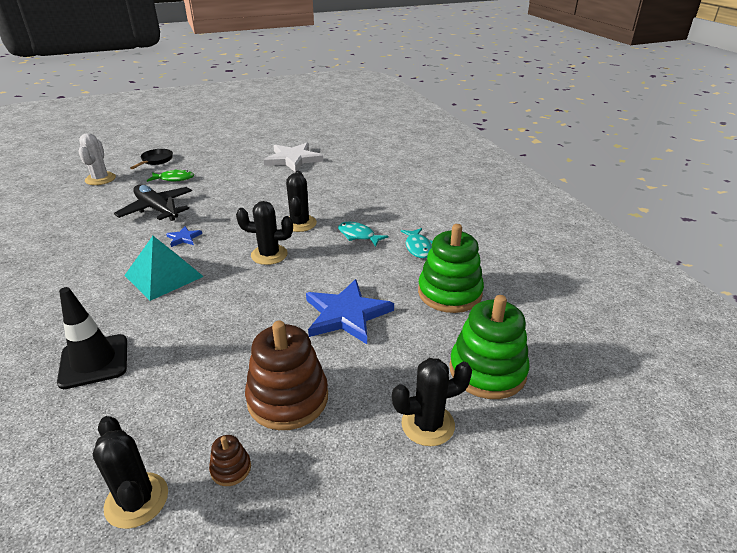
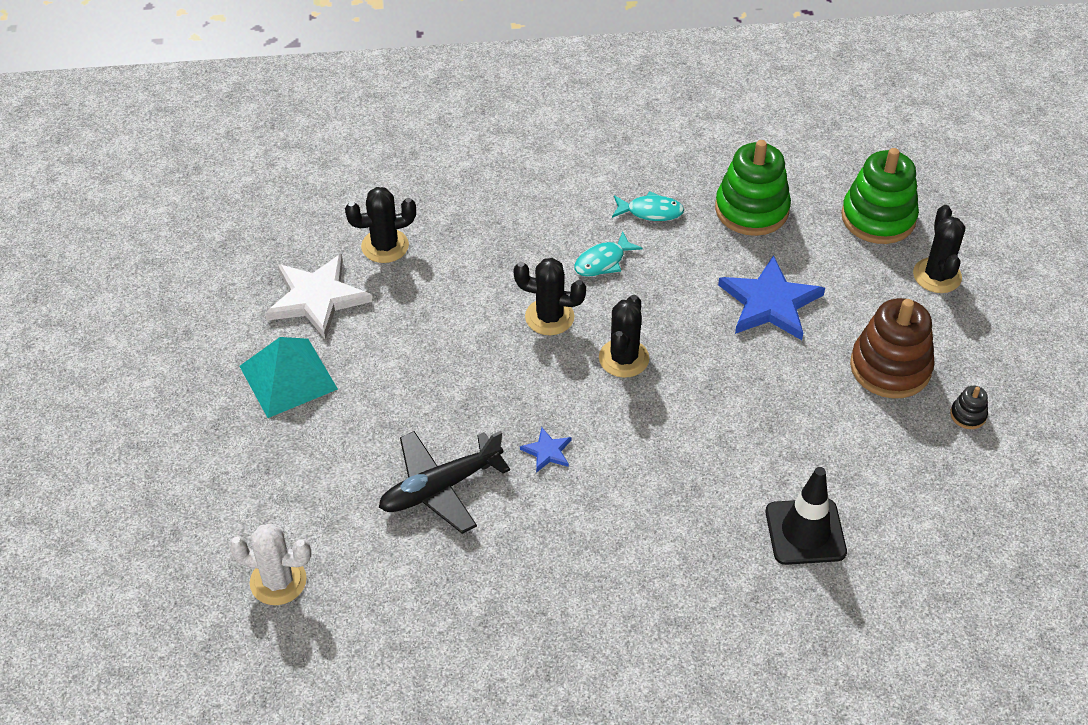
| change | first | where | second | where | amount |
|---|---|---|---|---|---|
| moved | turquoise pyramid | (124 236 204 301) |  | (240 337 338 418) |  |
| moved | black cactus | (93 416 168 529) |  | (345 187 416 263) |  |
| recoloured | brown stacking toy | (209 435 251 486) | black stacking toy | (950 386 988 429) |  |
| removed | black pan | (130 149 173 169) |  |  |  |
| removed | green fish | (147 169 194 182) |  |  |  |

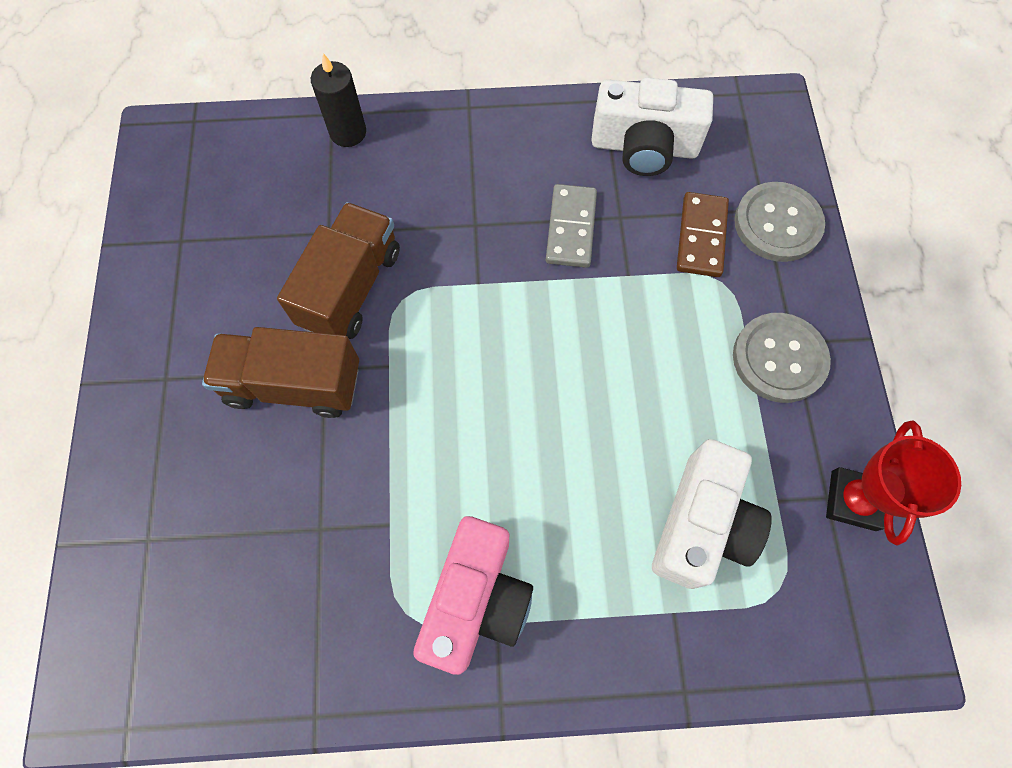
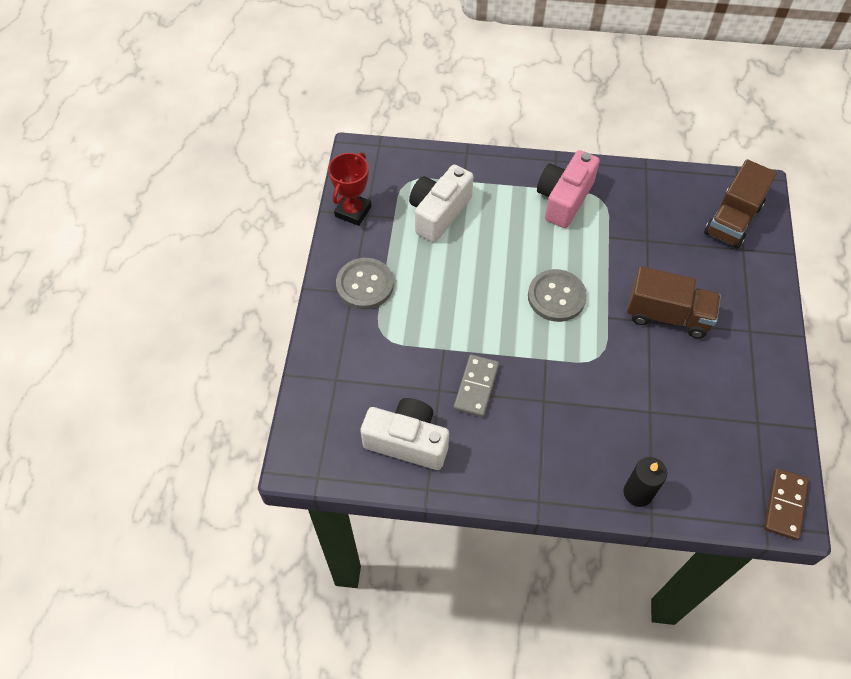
| change | first | where | second | where | amount |
|---|---|---|---|---|---|
| moved | grey button | (734 182 825 262) |  | (528 269 587 322) |  |
| moved | brown truck | (277 202 400 339) |  | (704 159 777 248) |  |
| moved | brown domino | (677 192 729 277) |  | (764 468 809 540) |  |

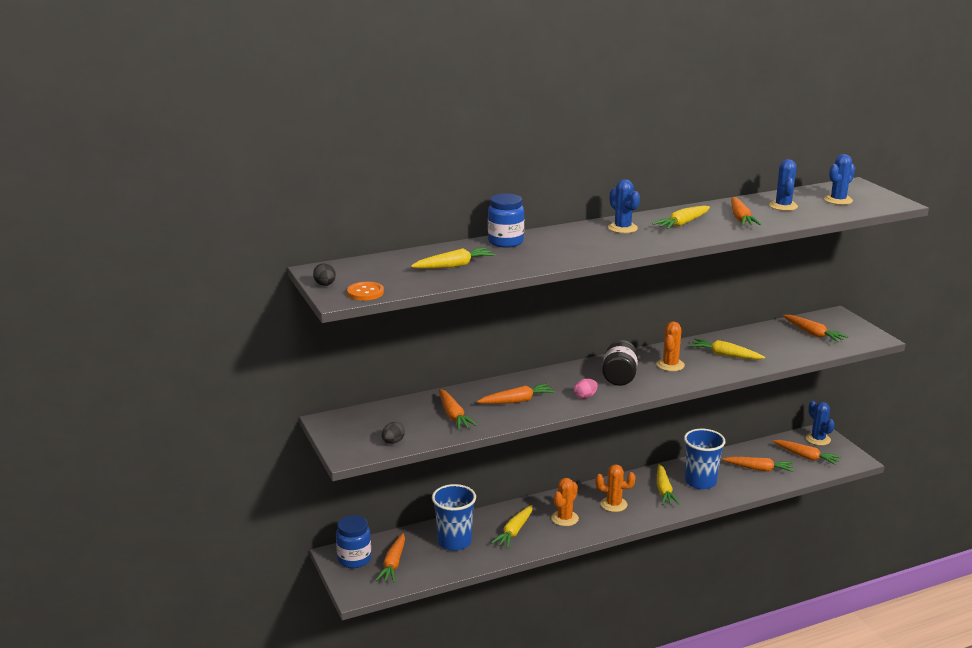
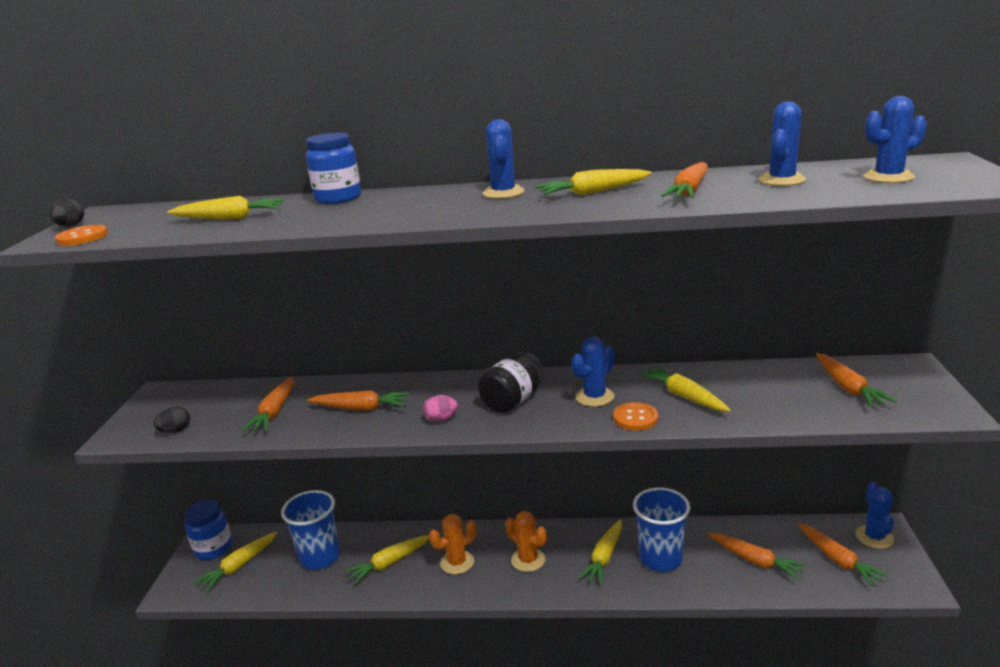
| change | first | where | second | where | amount |
|---|---|---|---|---|---|
| recoloured | orange carrot | (376 533 405 583) | yellow carrot | (194 532 277 592) |  |
| recoloured | orange cactus | (657 322 685 371) | blue cactus | (572 337 615 407) |  |
| added |  |  | orange button | (613 402 658 431) |  |

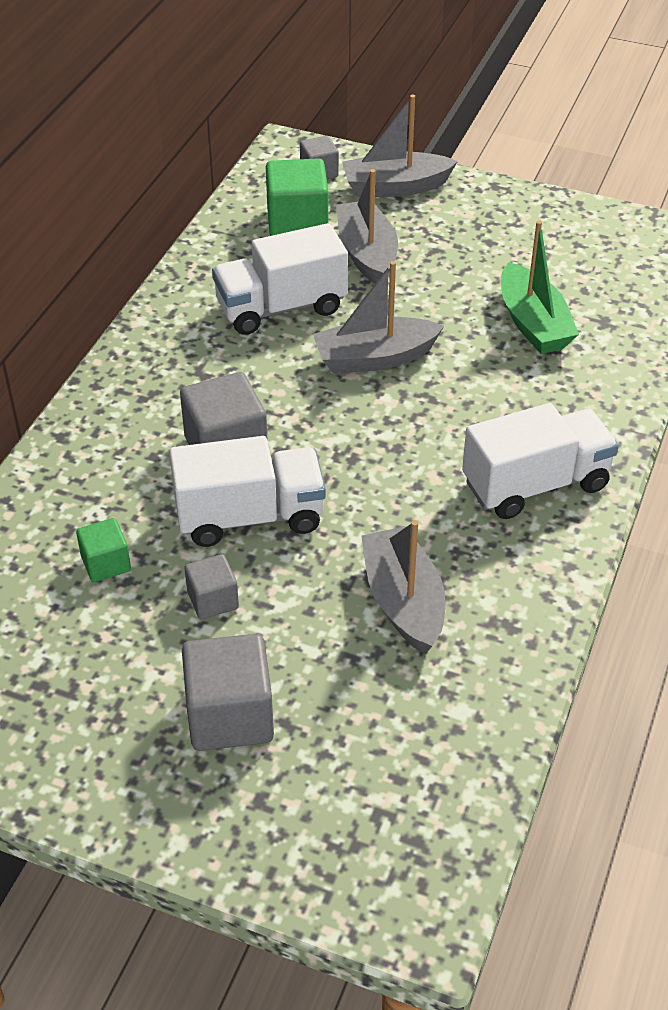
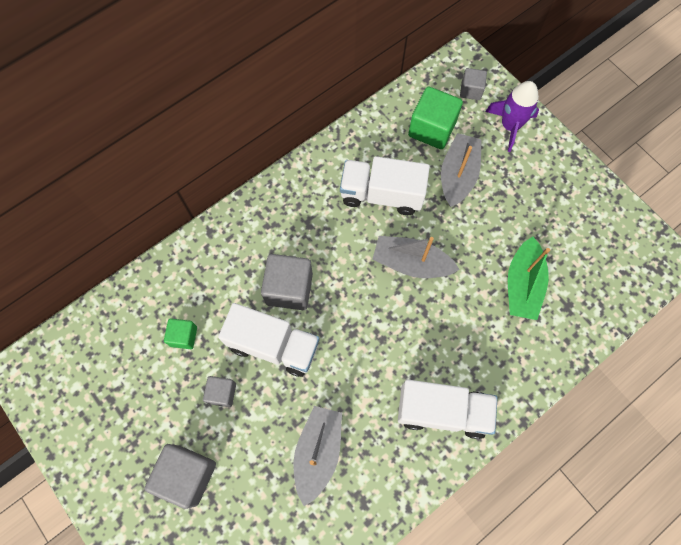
| change | first | where | second | where | amount |
|---|---|---|---|---|---|
| replaced | grey boat | (342 95 458 197) | purple rocket | (485 81 539 152) |  |

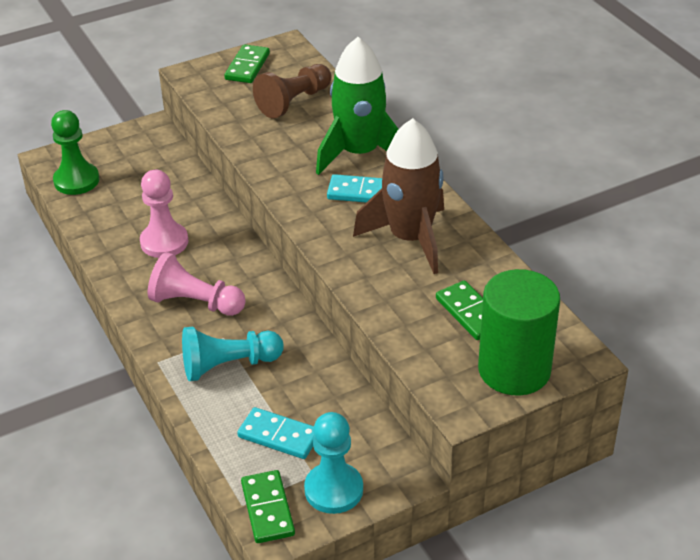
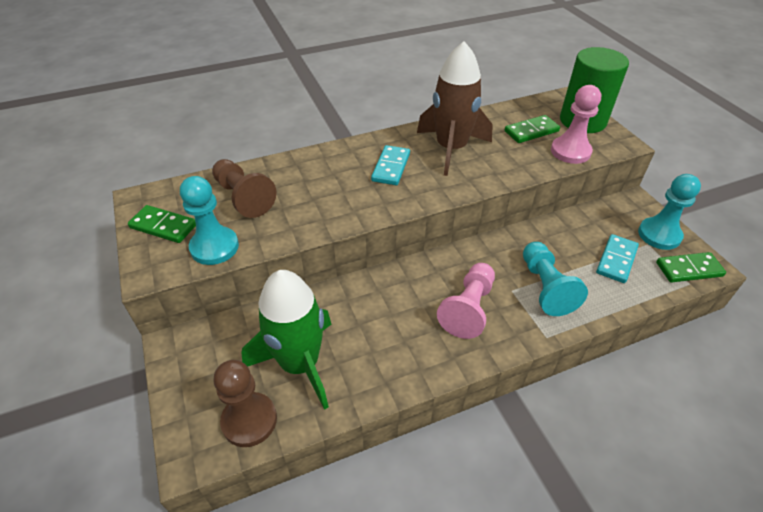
| change | first | where | second | where | amount |
|---|---|---|---|---|---|
| added |  |  | turquoise pawn | (180 176 239 265) |  |
| recoloured | green pawn | (51 110 99 195) | brown pawn | (213 360 277 447) |  |
| moved | green rocket | (316 37 398 175) |  | (241 270 331 410) |  |
| moved | pink pawn | (140 170 188 258) |  | (551 85 601 164) |  |

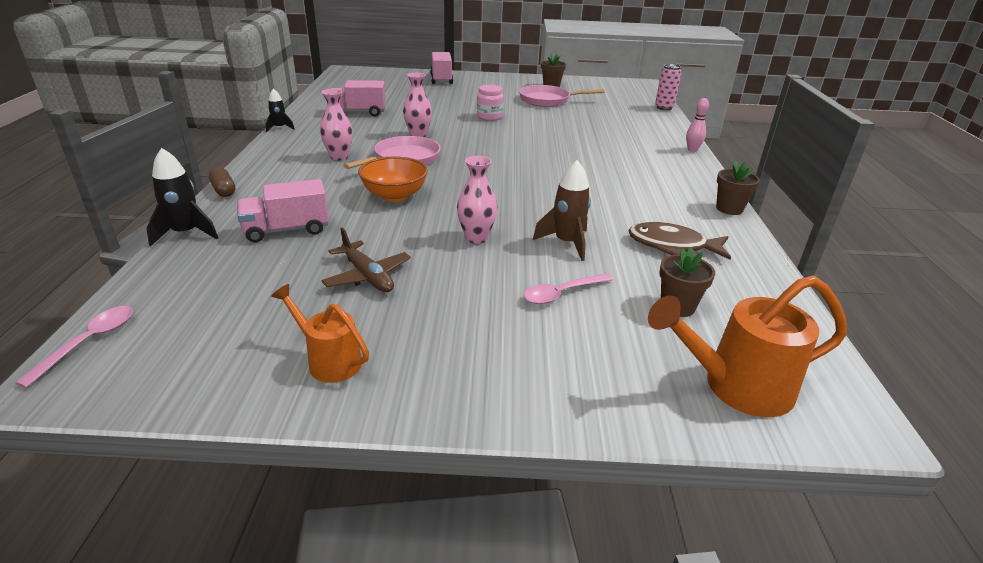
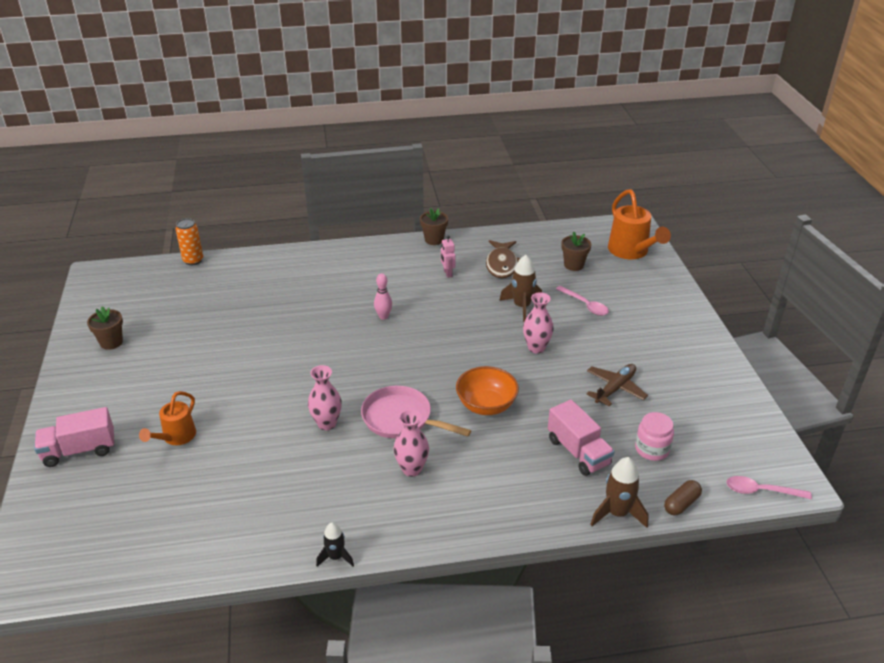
| change | first | where | second | where | amount |
|---|---|---|---|---|---|
| moved | orange watering can | (271 284 369 383) |  | (139 391 196 445) |  |
| recoloured | pink can | (655 64 681 110) | orange can | (176 218 203 265) |  |
| moved | pink bowling pin | (686 98 709 152) |  | (374 273 392 320) |  |
| added |  |  | pink robot | (441 235 456 278) |  |
| recoloured | black rocket | (146 148 218 247) | brown rocket | (590 457 649 528) |  |
| moved | pink jar | (477 85 504 121) |  | (635 412 674 461) |  |
| moved | brown capsule | (209 167 235 197) |  | (664 480 702 515) |  |
| removed | pink truck | (331 80 386 116) |  |  |  |
| removed | pink pan | (519 85 605 107) |  |  |  |

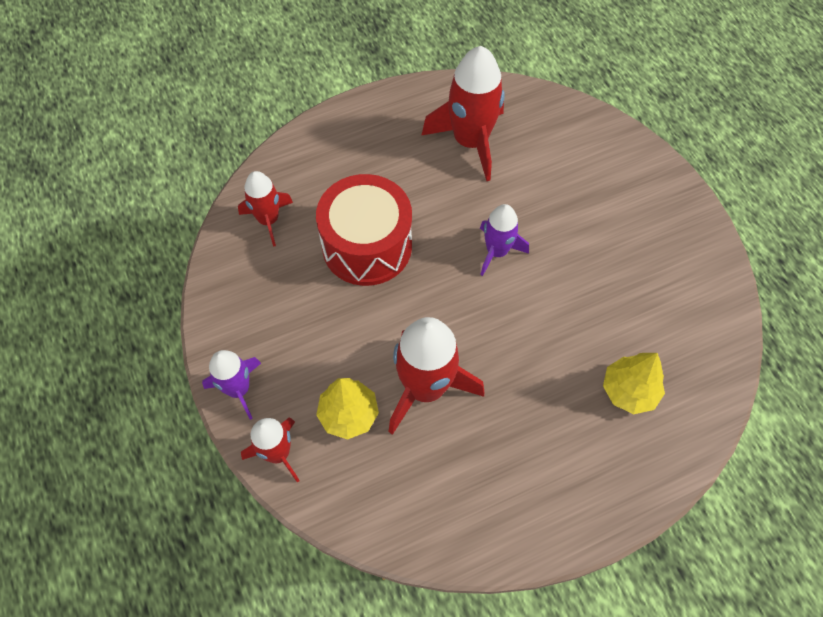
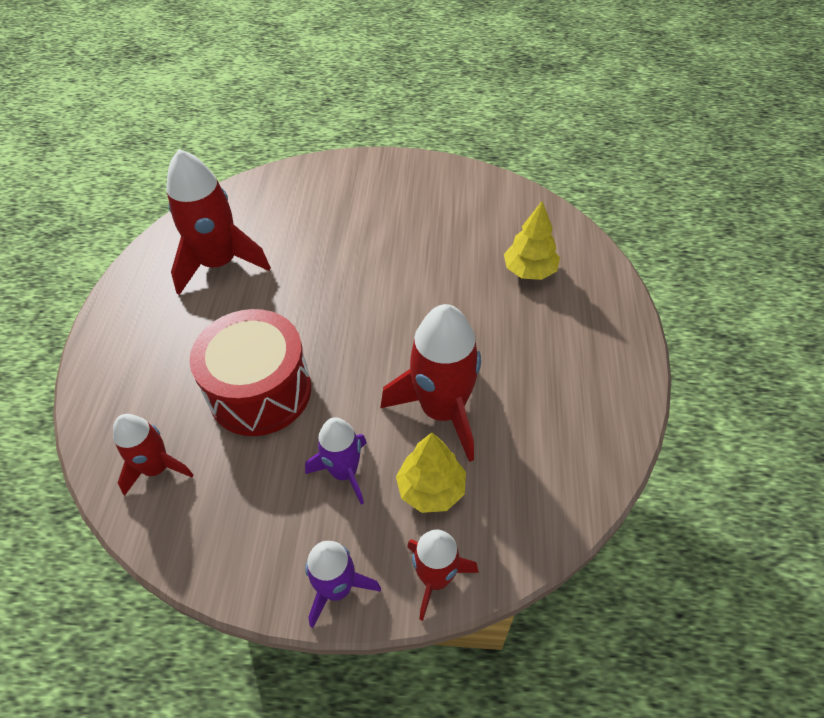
| change | first | where | second | where | amount |
|---|---|---|---|---|---|
| moved | purple rocket | (480 204 529 276) |  | (305 417 367 505) |  |

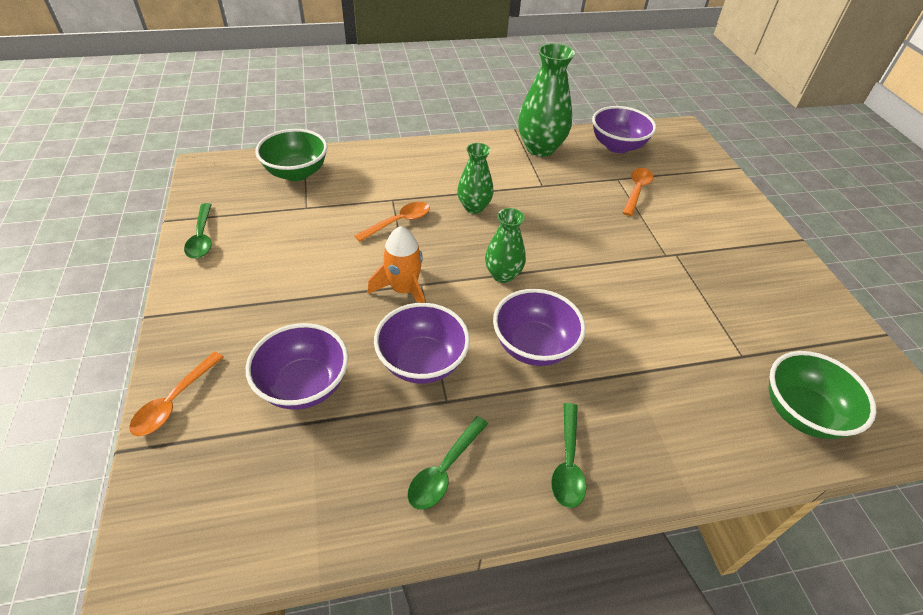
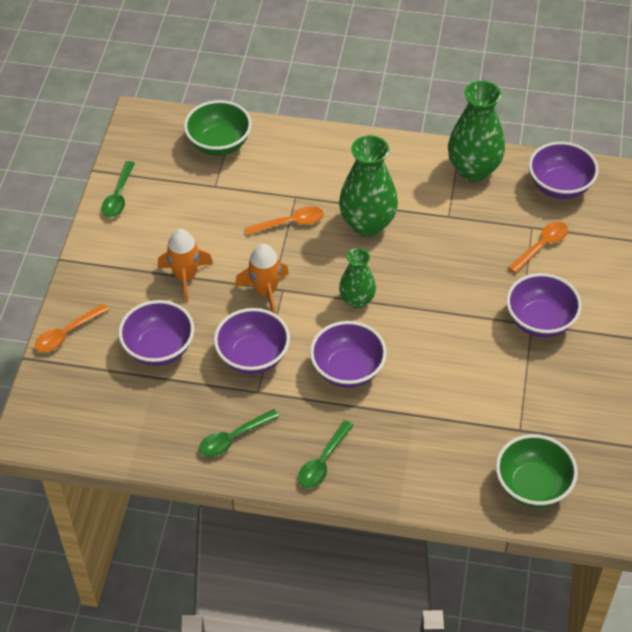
| change | first | where | second | where | amount |
|---|---|---|---|---|---|
| added |  |  | orange rocket | (158 229 213 302) |  |
| resized | green vase | (457 143 494 214) |  | (339 135 398 237) | x1.65 |
| added |  |  | purple bowl | (506 273 582 338) |  |

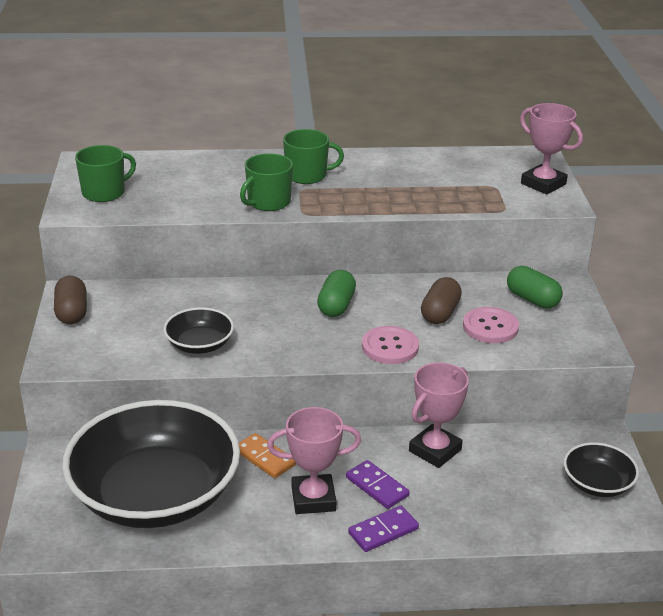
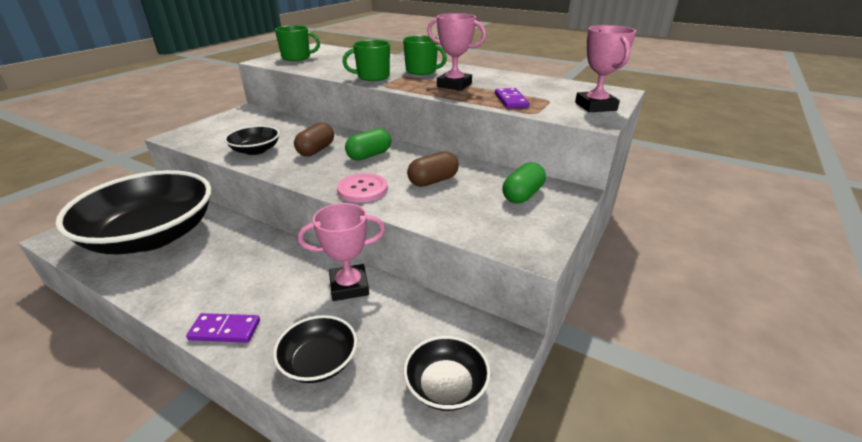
| change | first | where | second | where | amount |
|---|---|---|---|---|---|
| added |  |  | black bowl | (273 315 357 383) |  |
| moved | brown capsule | (54 276 87 324) |  | (294 123 334 156) |  |
| moved | pink trophy | (267 407 361 514) |  | (427 13 486 91) |  |
| moved | purple domino | (346 460 410 509) |  | (495 88 529 108) |  |
| turned | green capsule | (507 266 563 309) |  | (502 162 546 204) | 45 degrees clockwise |
| removed | orange domino | (239 433 296 478) |  |  |  |
| removed | pink button | (463 307 519 343) |  |  |  |

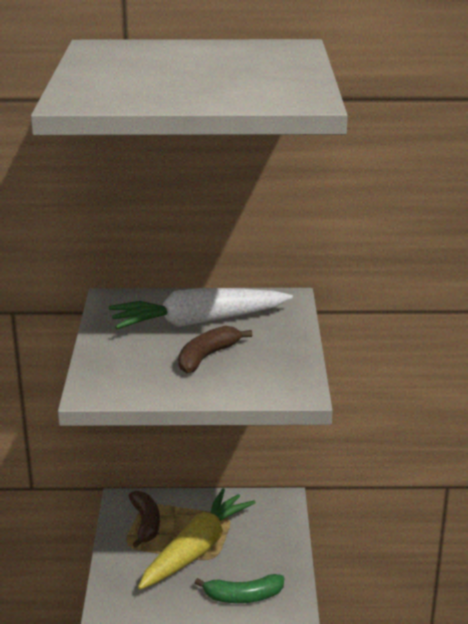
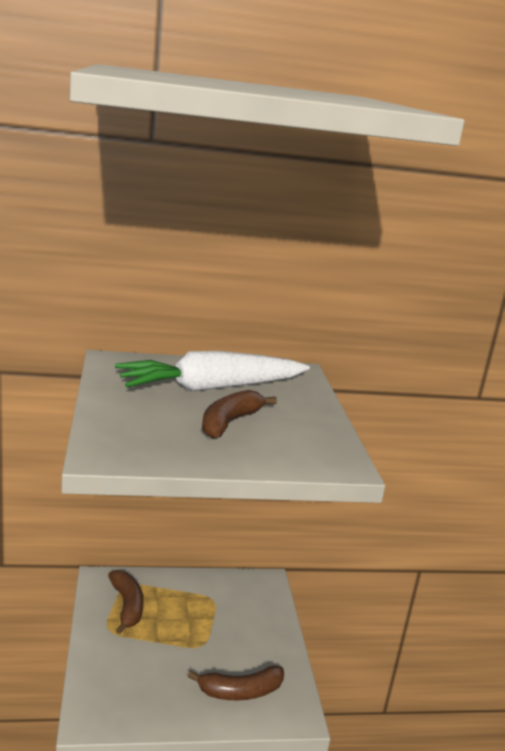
| change | first | where | second | where | amount |
|---|---|---|---|---|---|
| recoloured | green banana | (195 574 284 603) | brown banana | (188 666 284 700) |  |
| removed | yellow carrot | (138 488 256 590) |  |  |  |

